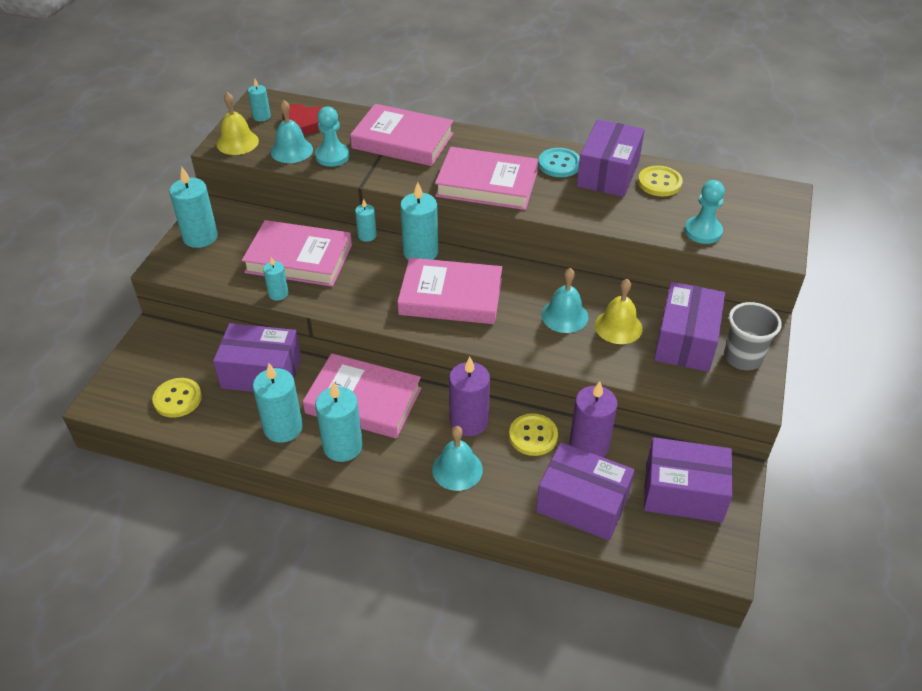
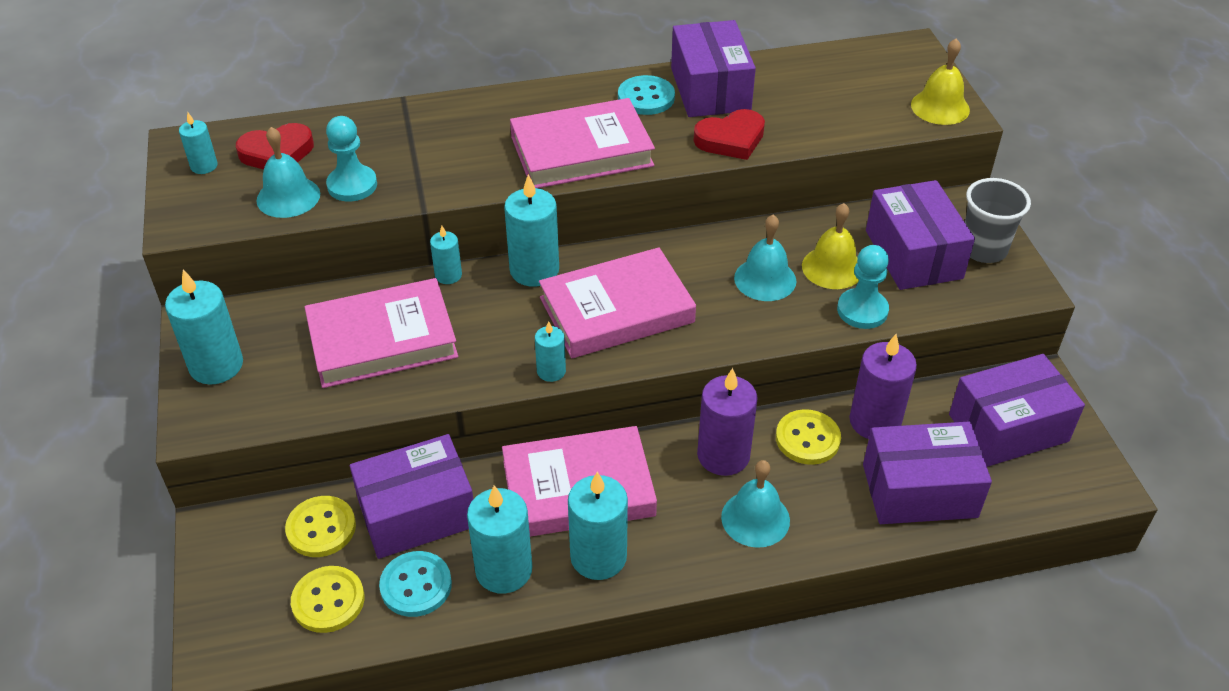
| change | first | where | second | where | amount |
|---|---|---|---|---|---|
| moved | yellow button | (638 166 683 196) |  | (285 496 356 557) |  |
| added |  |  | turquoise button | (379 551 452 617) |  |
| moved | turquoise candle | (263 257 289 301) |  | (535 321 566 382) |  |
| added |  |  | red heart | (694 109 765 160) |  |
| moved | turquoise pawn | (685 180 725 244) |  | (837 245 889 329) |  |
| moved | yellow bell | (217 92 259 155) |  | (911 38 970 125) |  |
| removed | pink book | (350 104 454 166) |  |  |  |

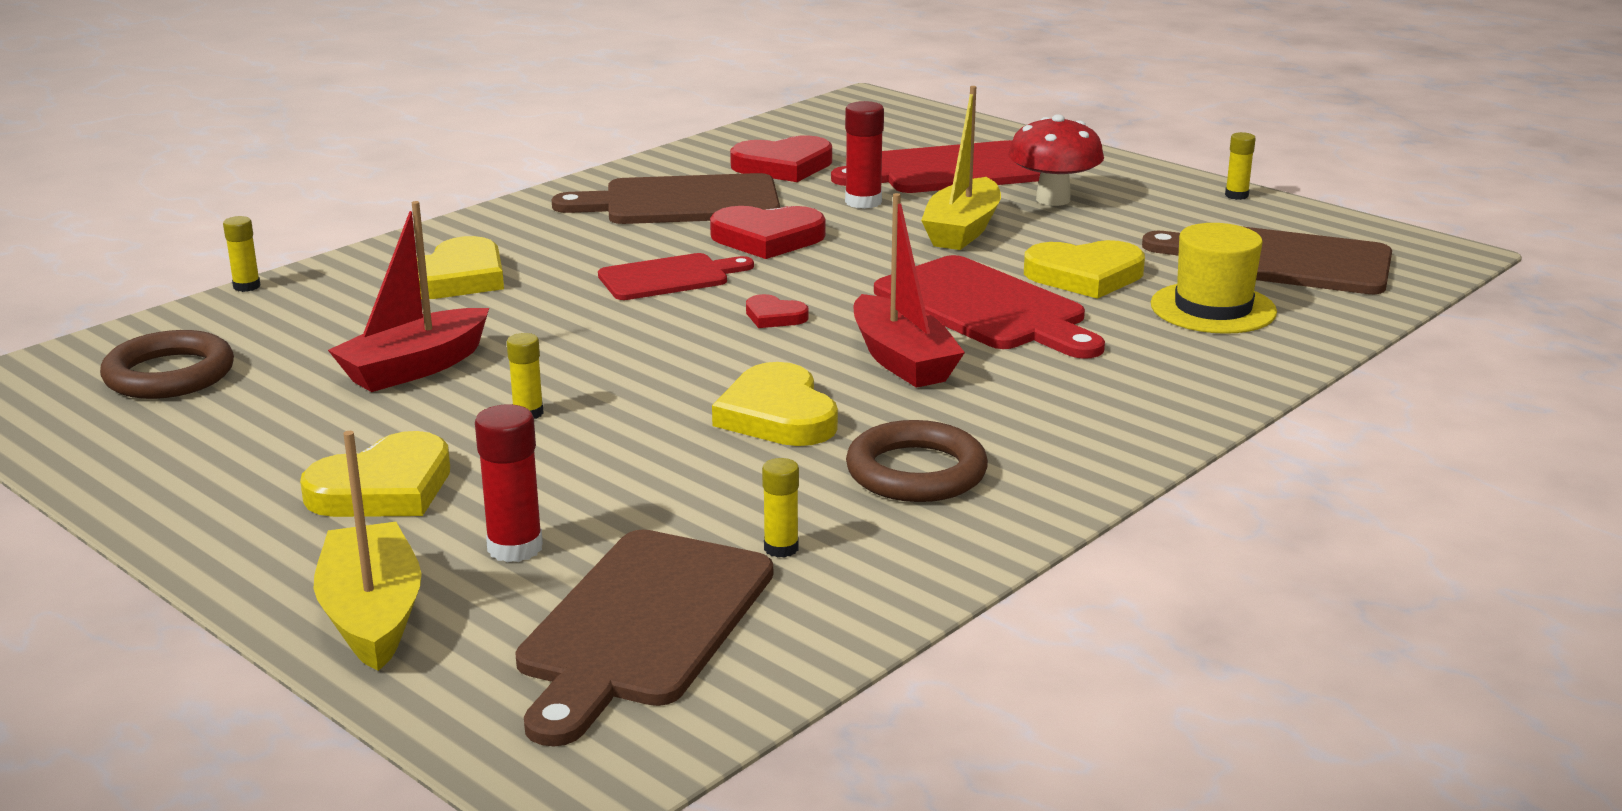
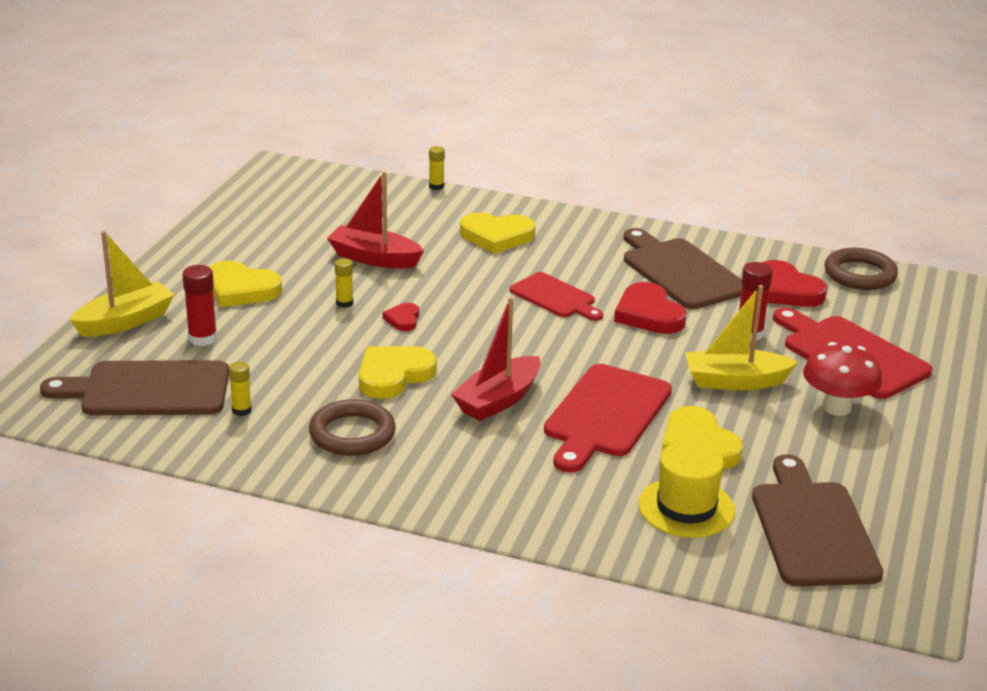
| change | first | where | second | where | amount |
|---|---|---|---|---|---|
| moved | red heart | (746 294 809 328) |  | (382 303 419 331) |  |
| moved | brown ring | (100 330 234 399) |  | (825 248 898 290) |  |
| removed | yellow glue stick | (1225 132 1256 200) |  |  |  |

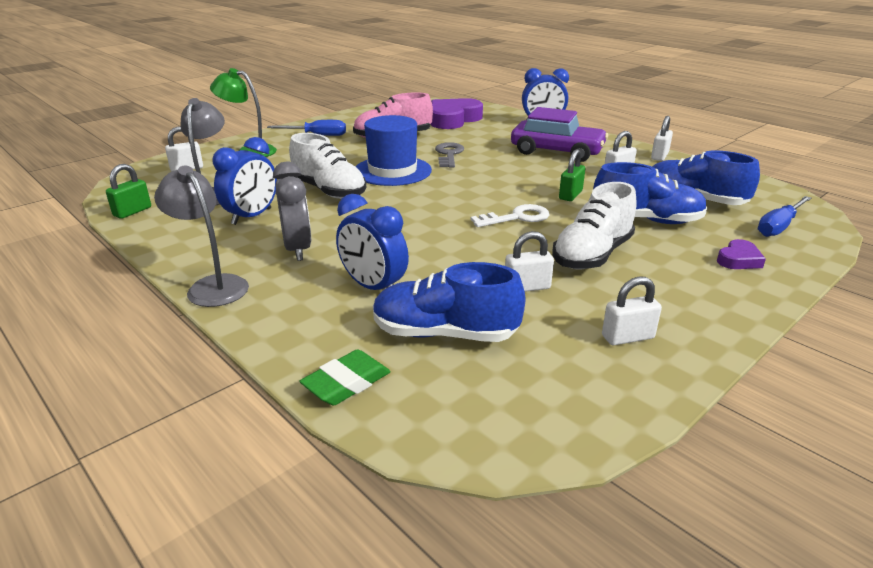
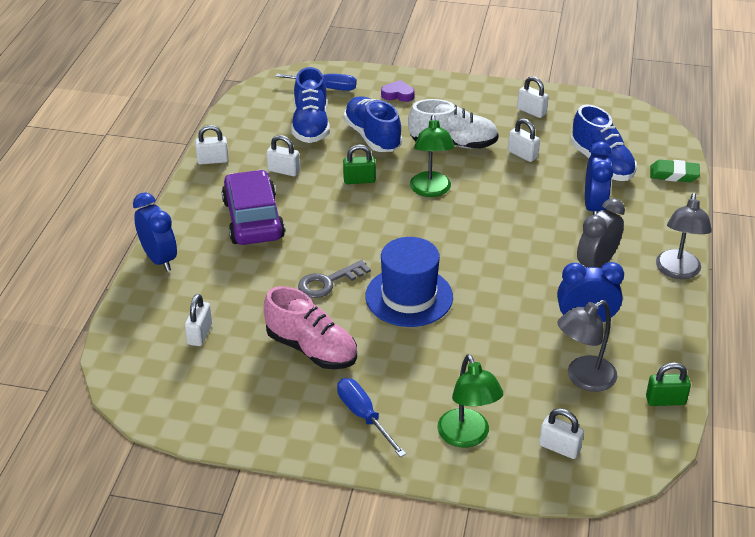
| change | first | where | second | where | amount |
|---|---|---|---|---|---|
| replaced | purple heart | (430 98 483 129) | white padlock | (185 294 212 346) |  |
| replaced | white key | (470 204 550 227) | green lamp | (410 115 455 197) |  |
| removed | white shoe | (289 133 366 199) |  |  |  |

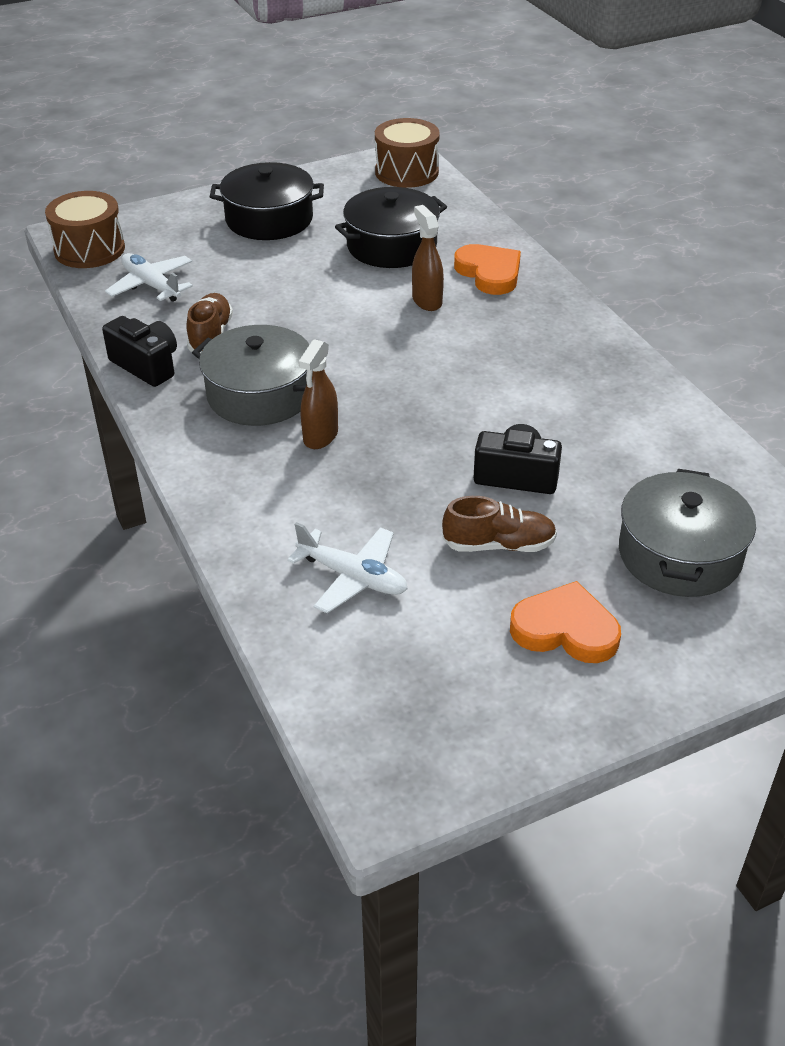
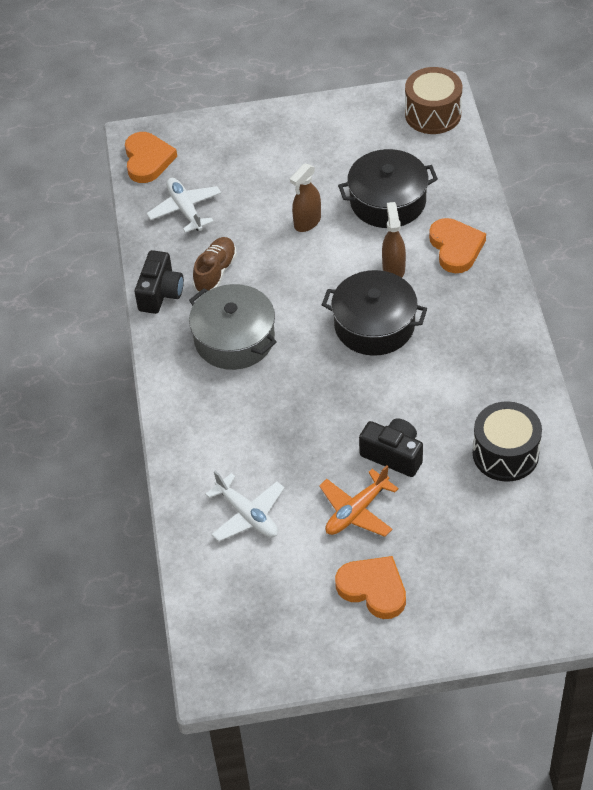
| change | first | where | second | where | amount |
|---|---|---|---|---|---|
| replaced | brown drum | (45 191 125 268) | orange heart | (125 132 177 183) |  |
| turned | black camera | (102 316 177 387) |  | (135 250 184 314) | 45 degrees clockwise |
| moved | brown spray bottle | (299 339 338 449) |  | (290 163 321 232) |  |
| replaced | brown shoe | (442 496 557 552) | orange plane | (319 465 399 537) |  |
| moved | black pot | (210 162 324 240) |  | (322 270 427 356) |  |
| added |  |  | black drum | (473 401 542 482) |  |
| removed | grey pot | (619 469 756 597) |  |  |  |

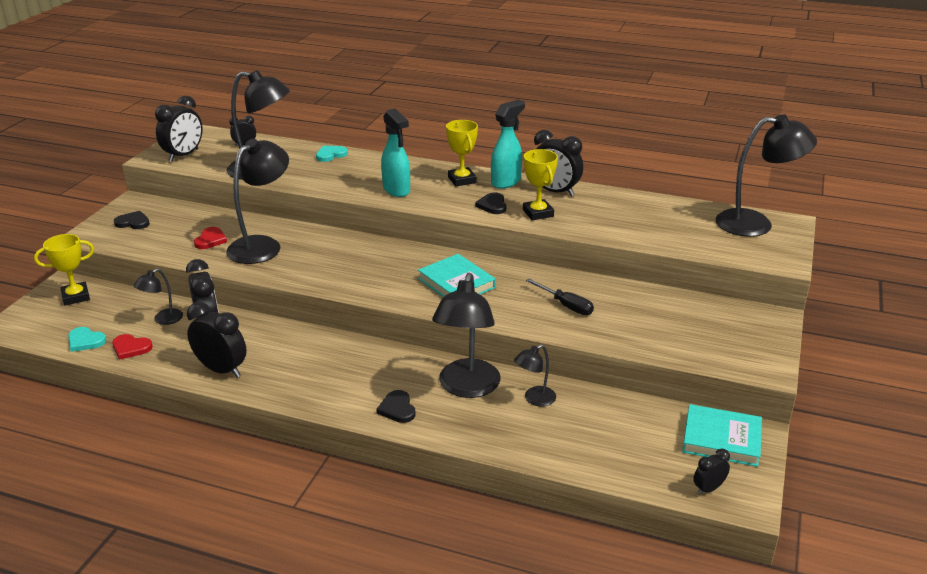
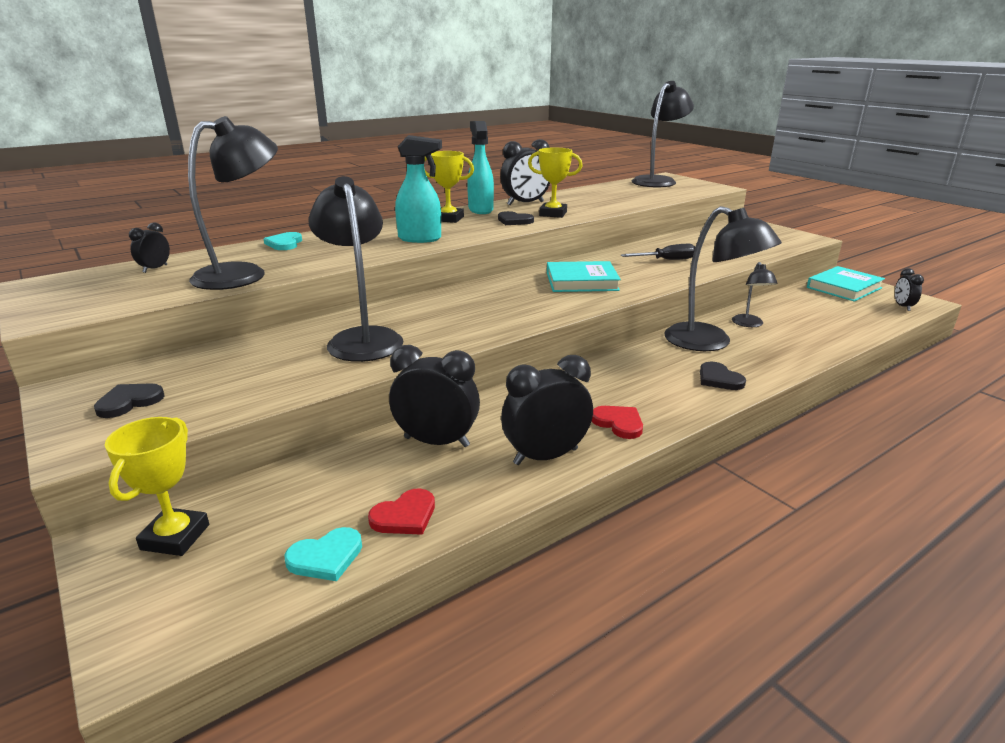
| change | first | where | second | where | amount |
|---|---|---|---|---|---|
| moved | red heart | (194 227 227 249) |  | (592 406 643 439) |  |
| turned | black heart | (376 390 416 423) |  | (700 362 746 390) | 45 degrees clockwise |
| removed | black lamp | (134 268 183 325) |  |  |  |
| removed | black clock | (155 96 203 162) |  |  |  |

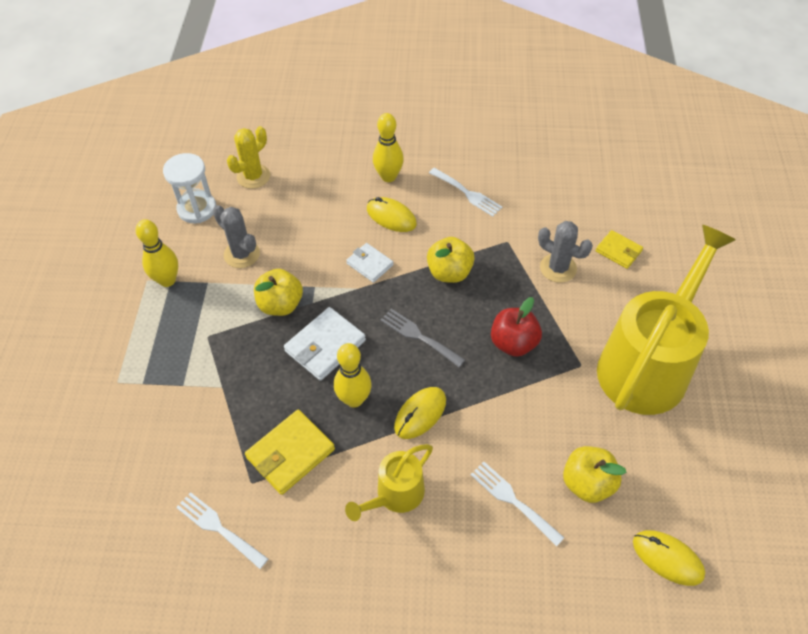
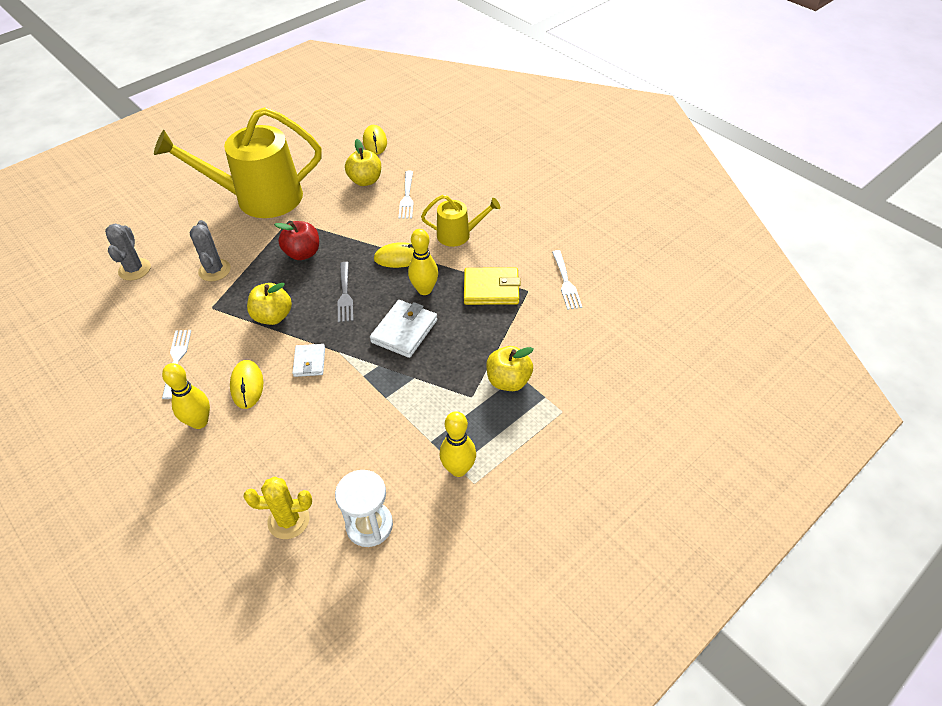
| change | first | where | second | where | amount |
|---|---|---|---|---|---|
| moved | grey cactus | (213 205 260 268) |  | (105 223 151 280) |  |
| turned | white wallet | (284 307 366 381) |  | (370 300 437 358) | 60 degrees counterclockwise |
| moved | yellow apple | (254 269 303 316) |  | (486 346 534 391) |  |
| removed | yellow wallet | (595 230 643 269) |  |  |  |

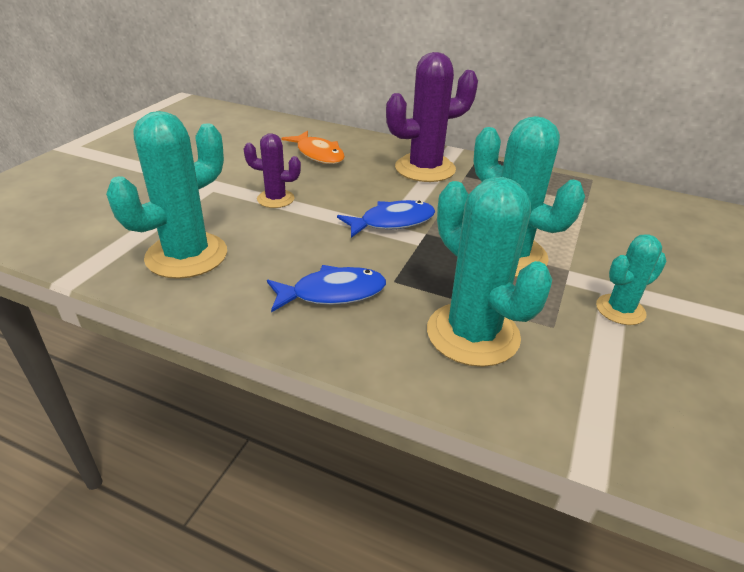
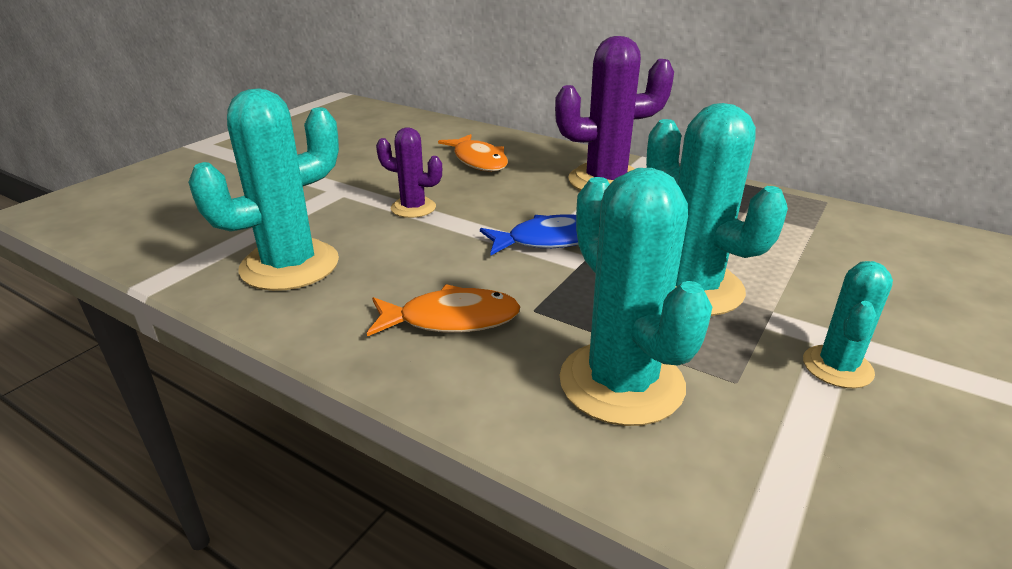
| change | first | where | second | where | amount |
|---|---|---|---|---|---|
| recoloured | blue fish | (267 265 386 313) | orange fish | (367 284 520 336) |  |
| turned | turquoise cactus | (596 234 667 325) |  | (803 261 893 388) | 45 degrees counterclockwise |

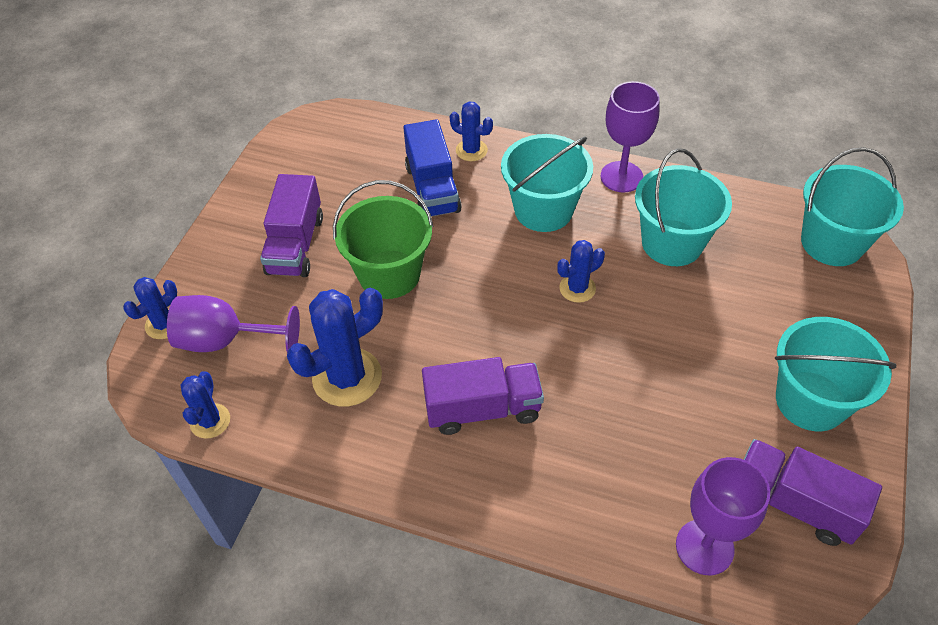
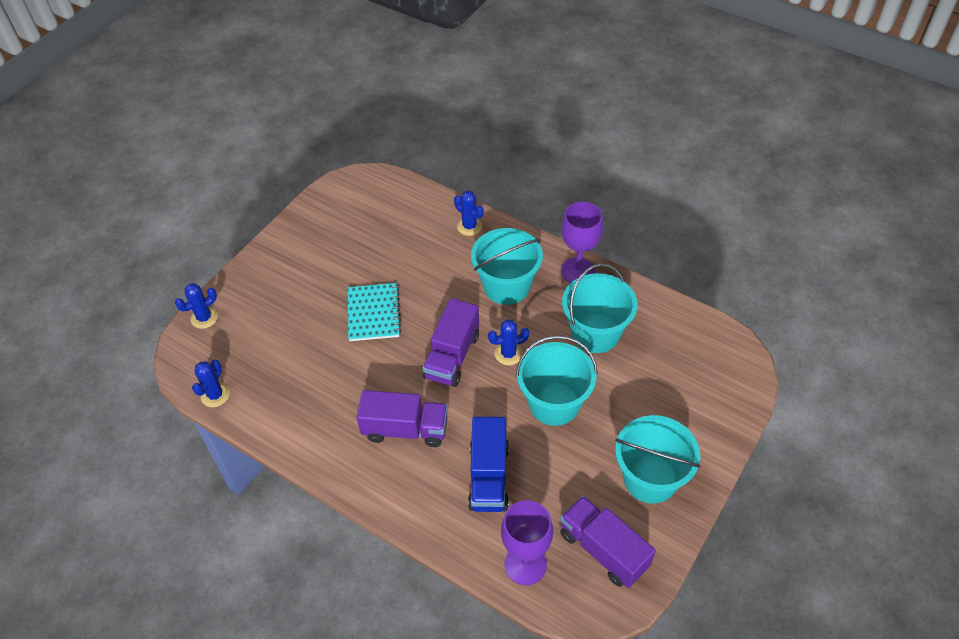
| change | first | where | second | where | amount |
|---|---|---|---|---|---|
| replaced | green bucket | (333 180 434 299) | turquoise notebook | (348 283 401 341) |  |
| moved | purple truck | (260 174 323 277) |  | (423 298 479 387) |  |
| moved | blue truck | (403 119 462 217) |  | (468 417 509 512) |  |
| moved | turquoise bucket | (801 147 904 266) |  | (516 335 598 426) |  |
| removed | purple goblet | (167 295 300 352) |  |  |  |
| removed | blue cactus | (287 288 383 407) |  |  |  |

